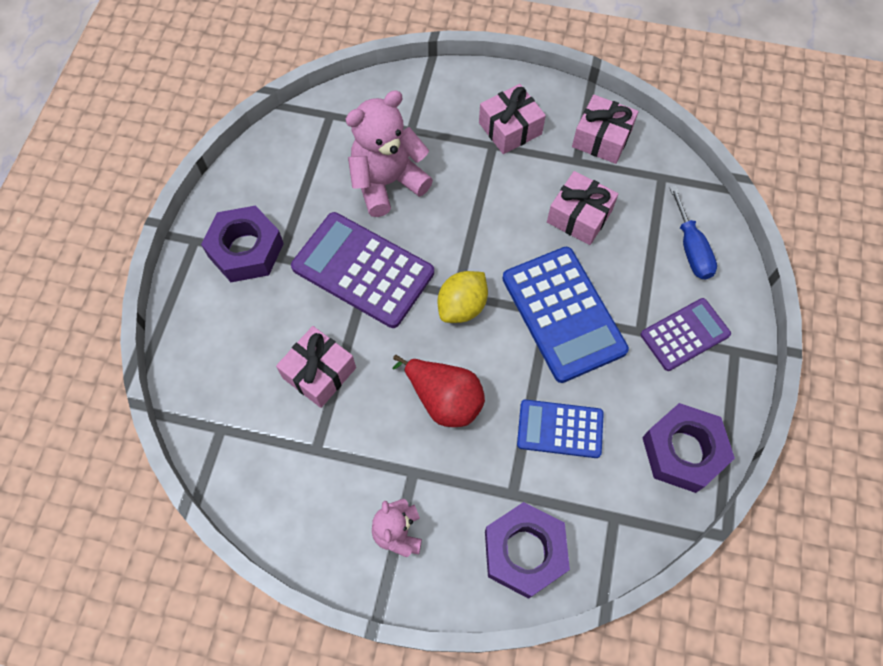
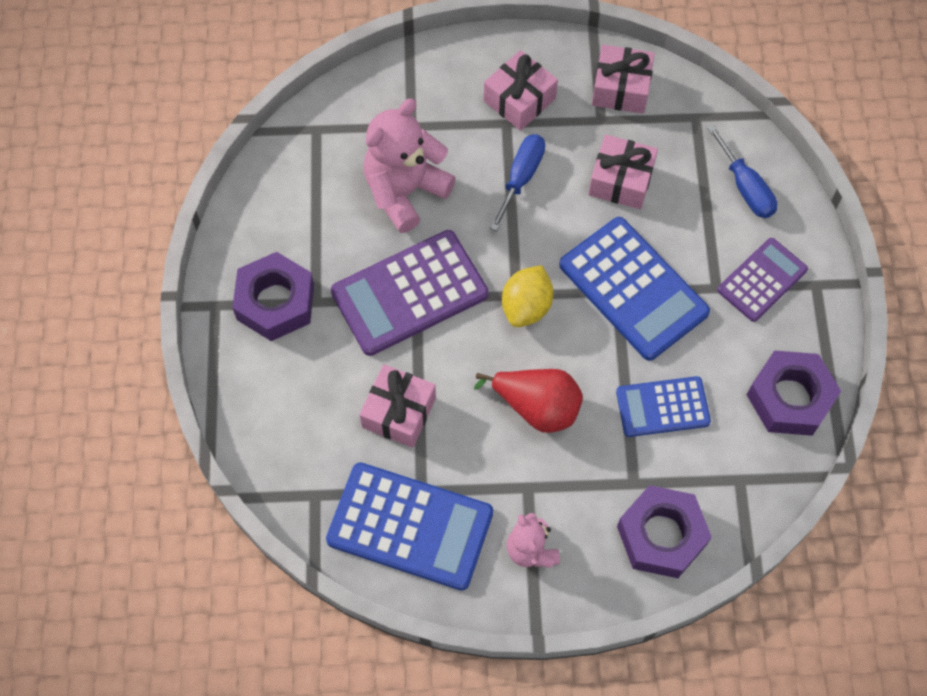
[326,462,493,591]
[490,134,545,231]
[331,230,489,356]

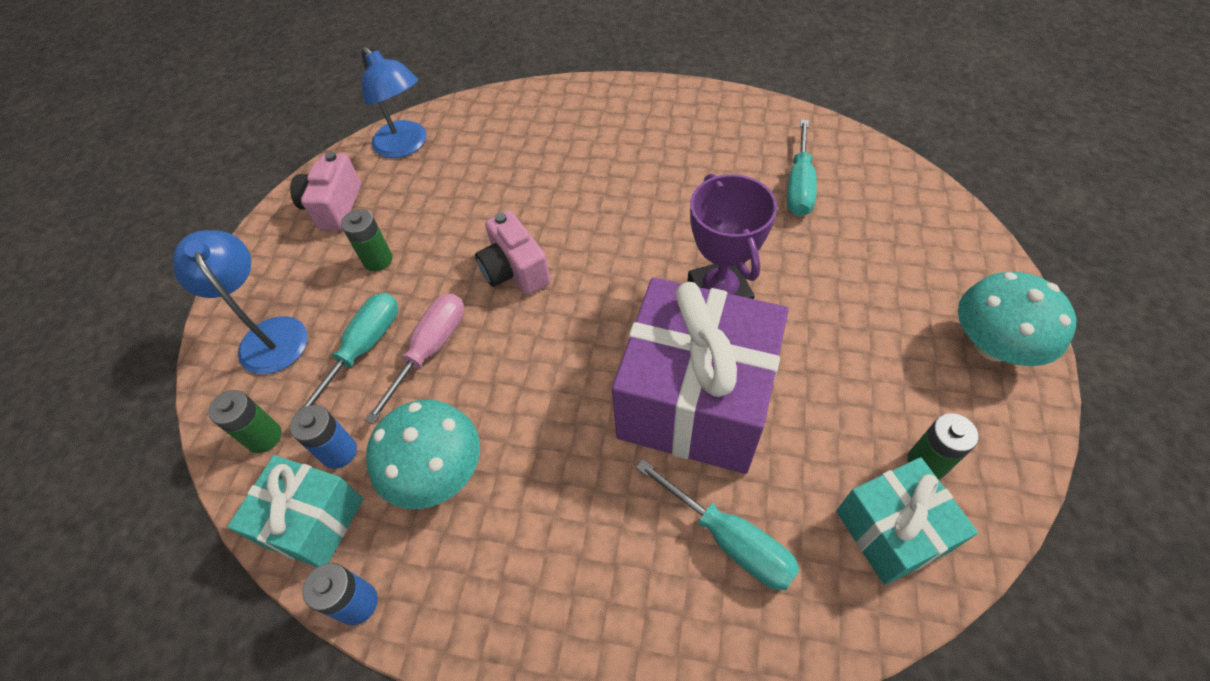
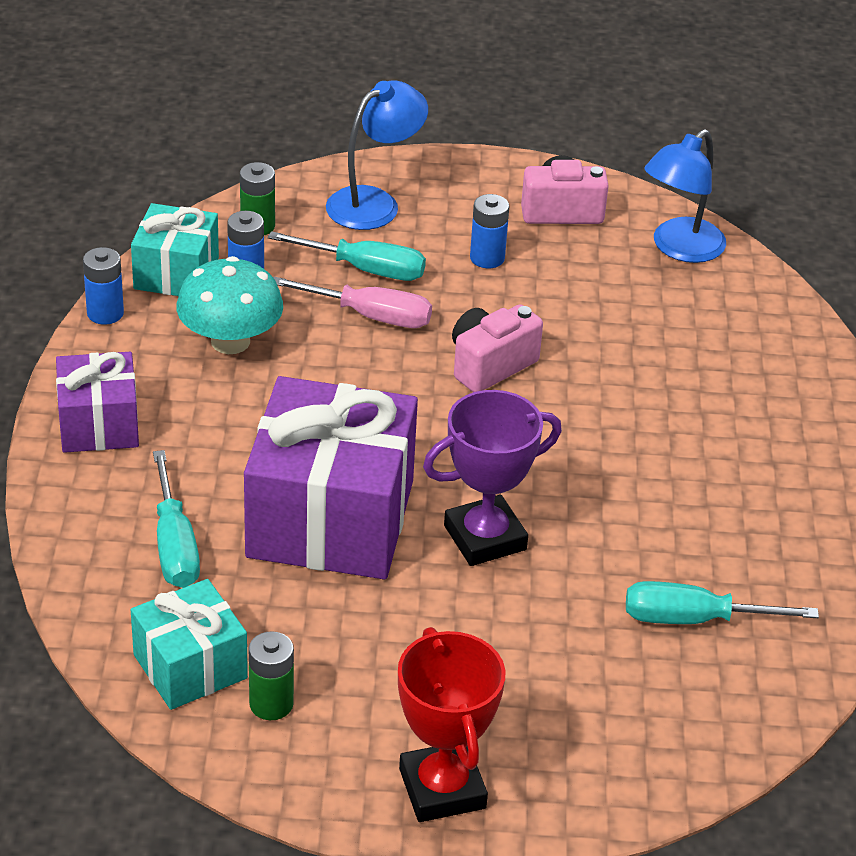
[56,352,139,453]
[398,627,506,822]
[470,194,509,268]
[153,450,200,588]

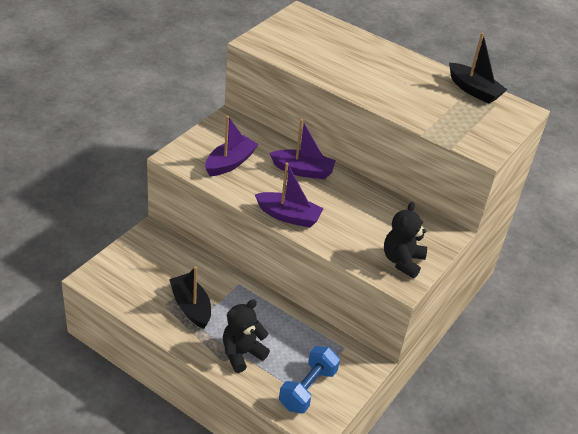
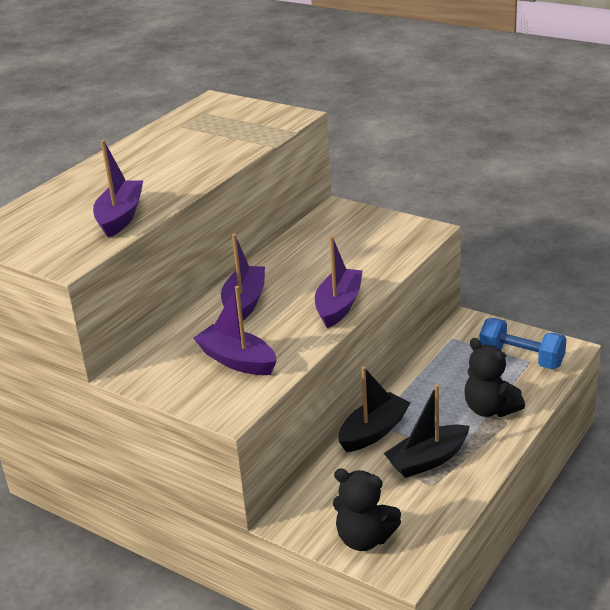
[93,140,143,238]
[333,469,401,551]
[339,366,411,452]

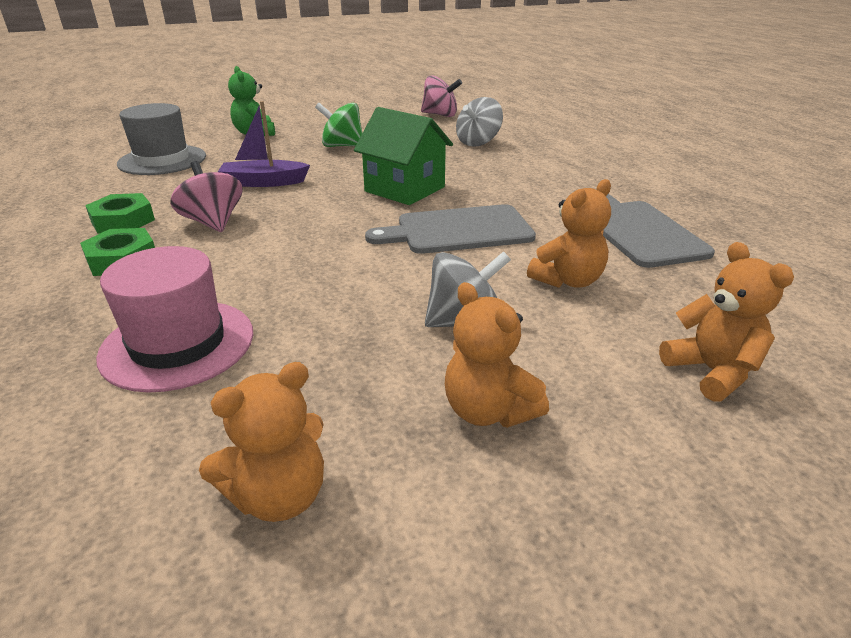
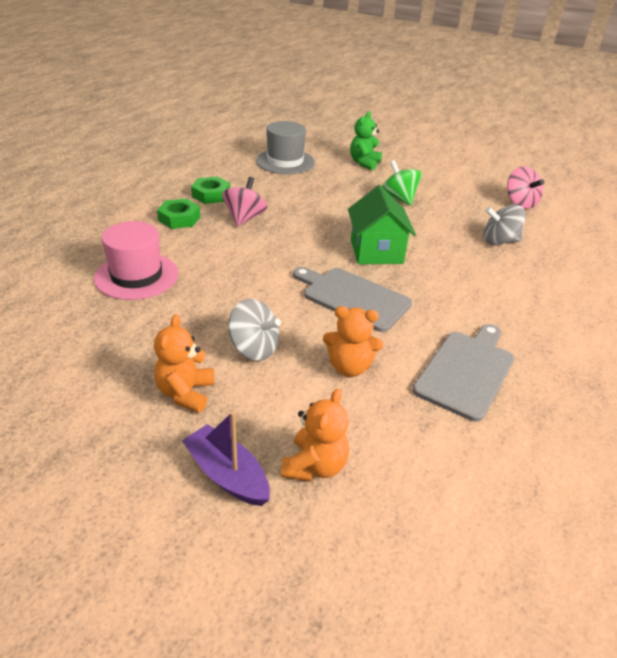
[199,362,324,522] (first image)
[182,411,270,506]

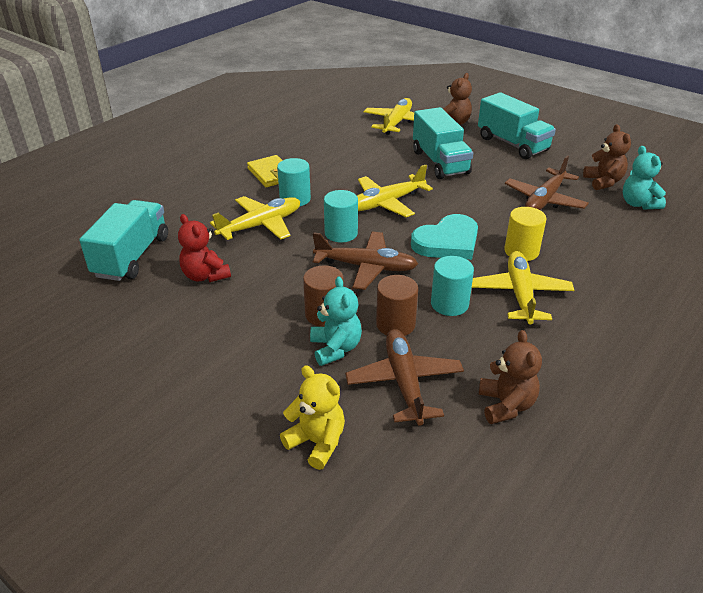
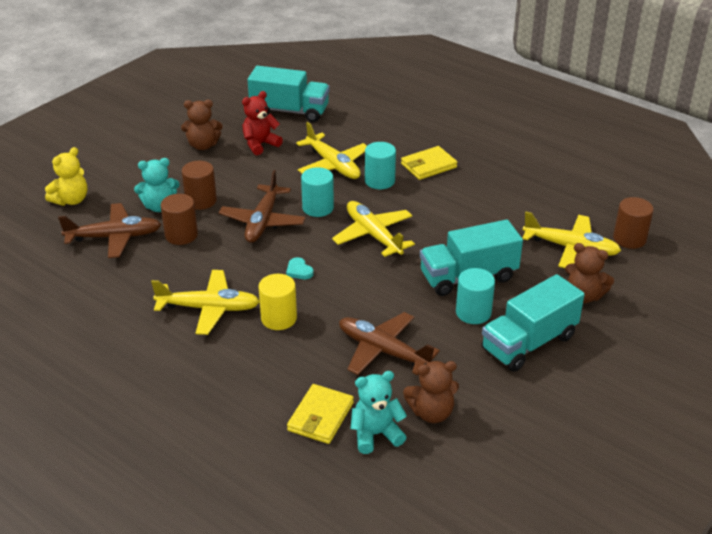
[287,384,354,444]
[613,197,654,249]
[456,268,495,324]
[181,100,223,150]
[286,257,314,279]

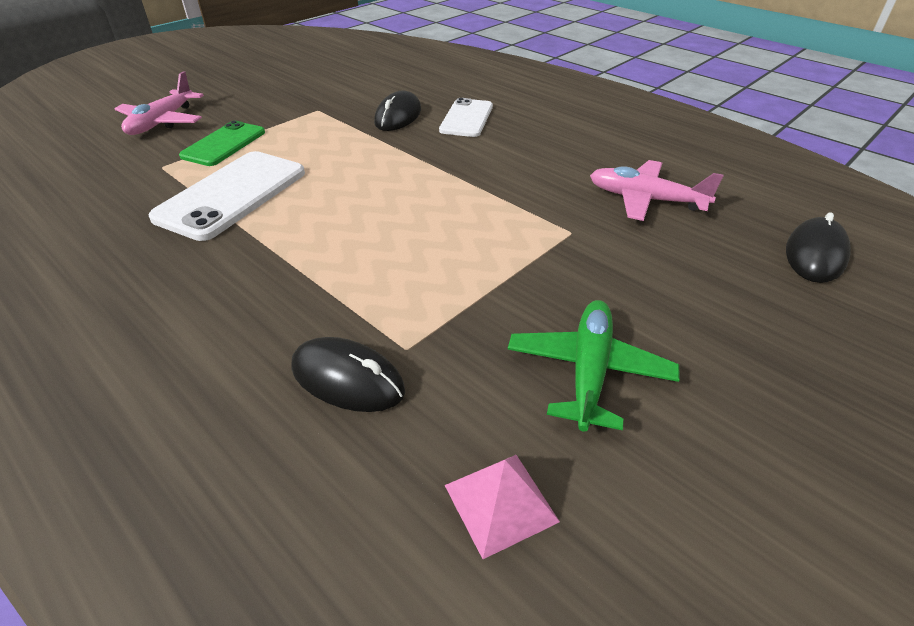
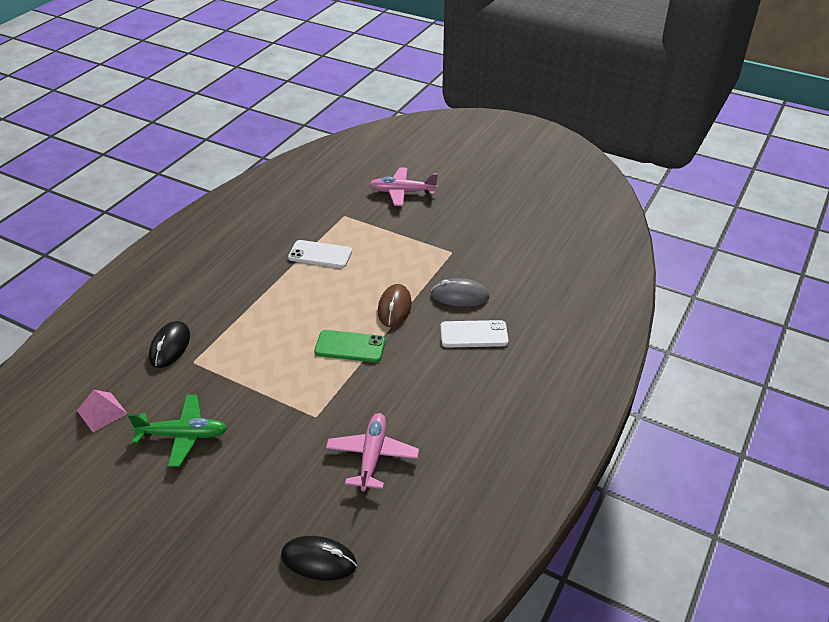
[378,284,412,327]
[314,330,385,362]
[431,278,489,307]
[288,240,352,268]

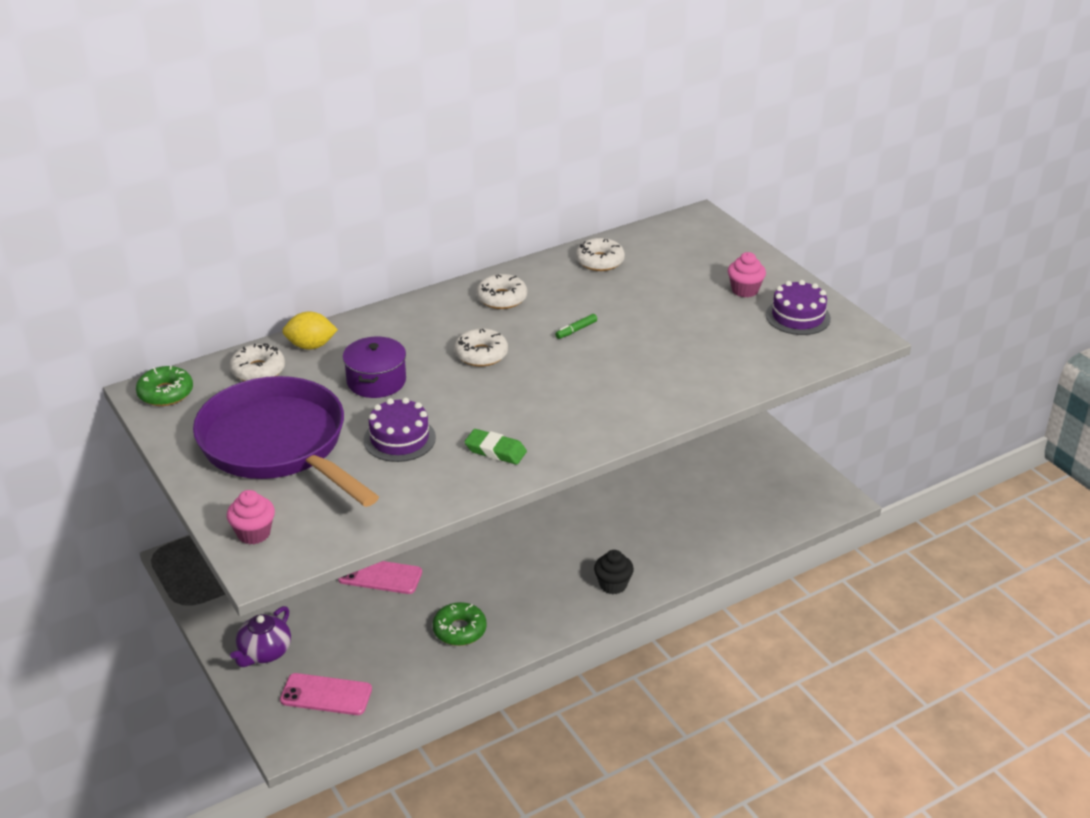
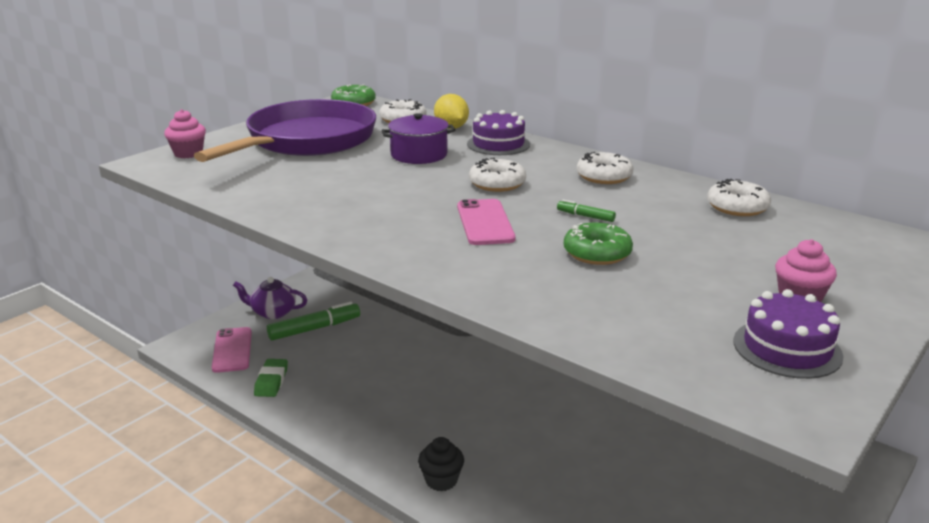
[267,302,360,341]
[457,199,516,245]
[467,110,530,155]
[564,222,633,265]
[254,359,288,397]

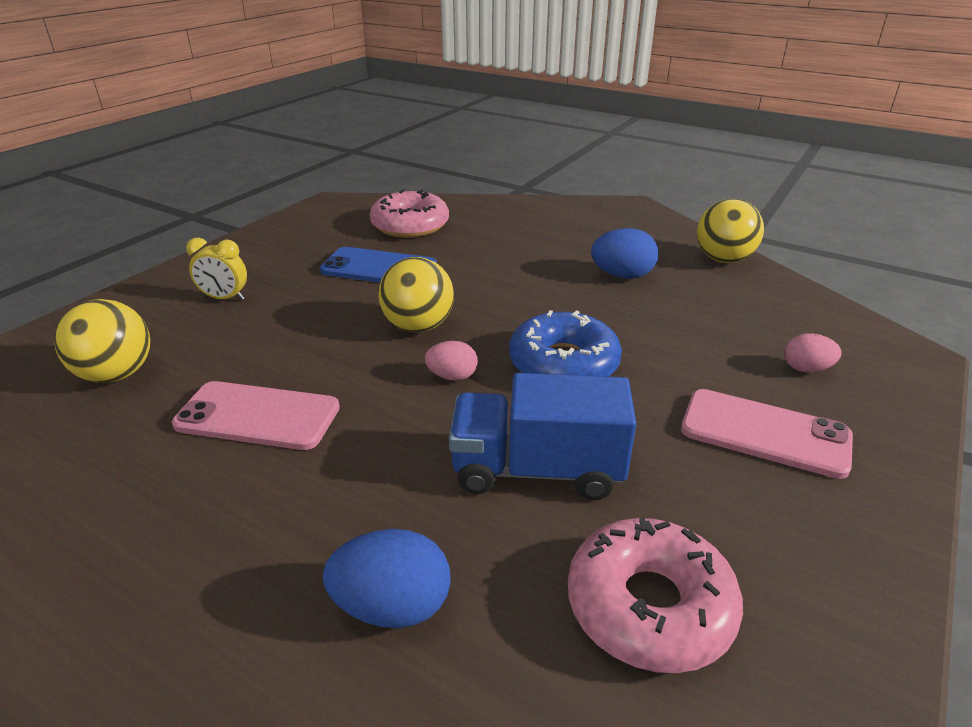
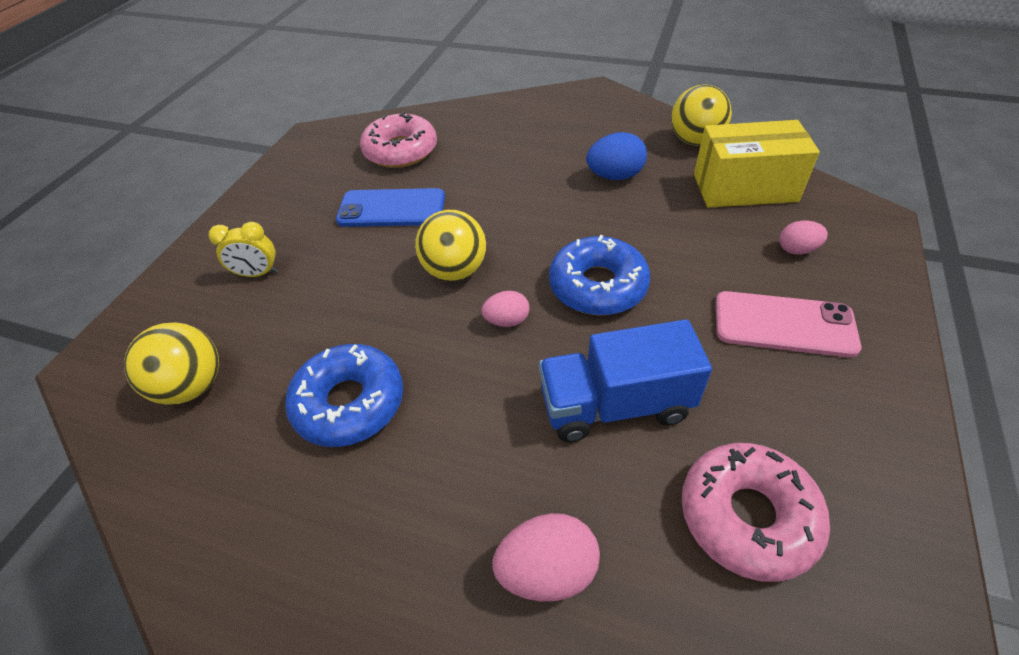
[694,120,820,207]
[285,344,403,447]
[492,513,600,601]

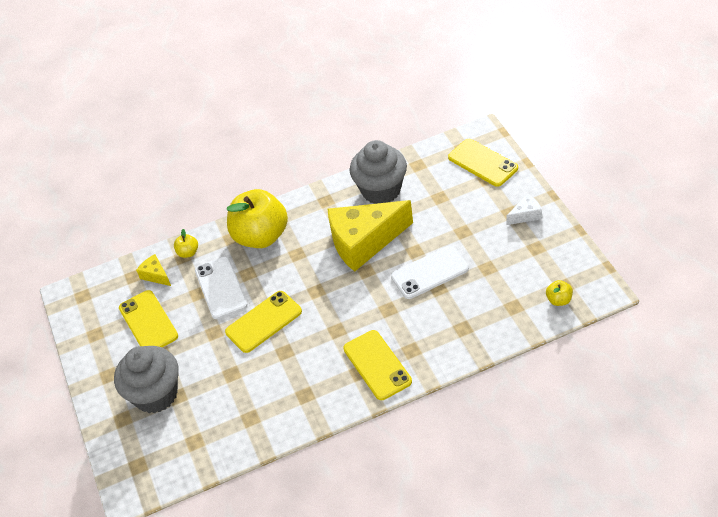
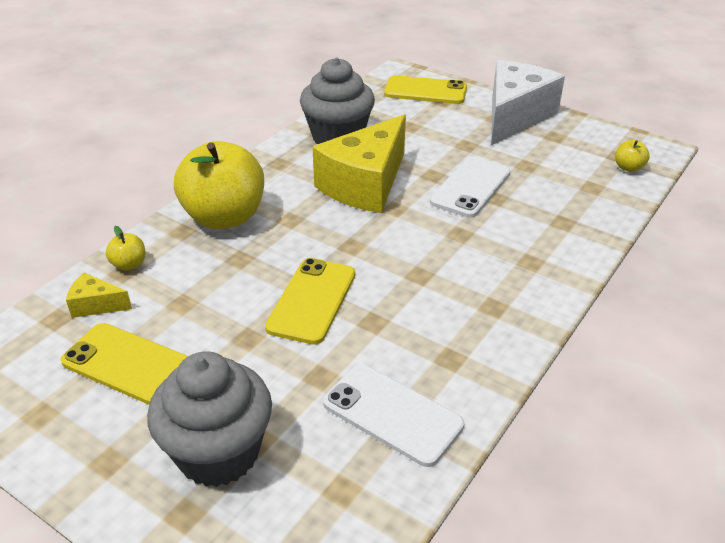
[343,330,412,400] (first image)
[323,364,464,467]
[491,60,565,145]

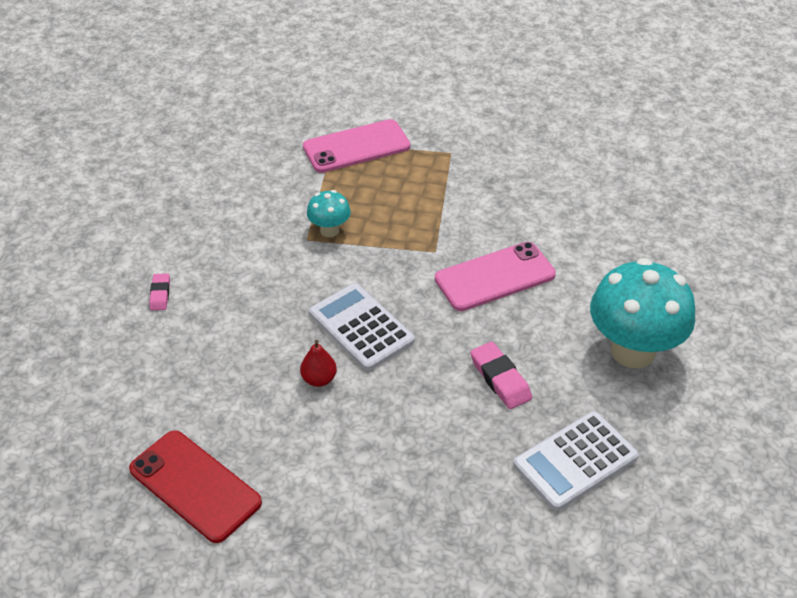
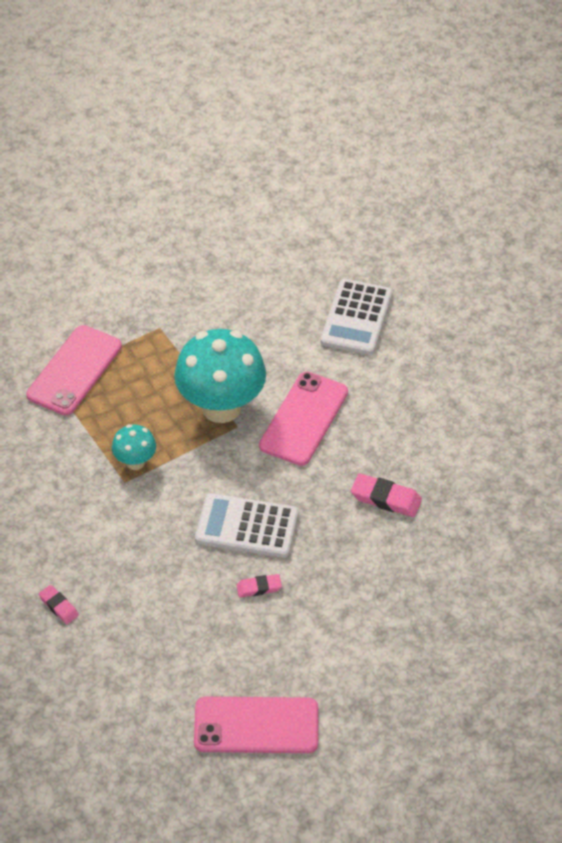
[320,279,393,355]
[174,329,266,423]
[236,574,282,598]
[194,697,318,753]

